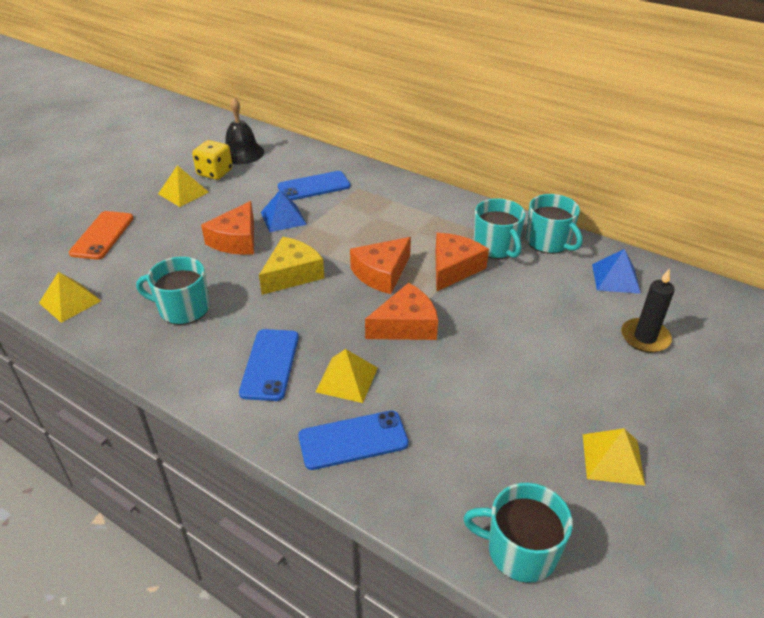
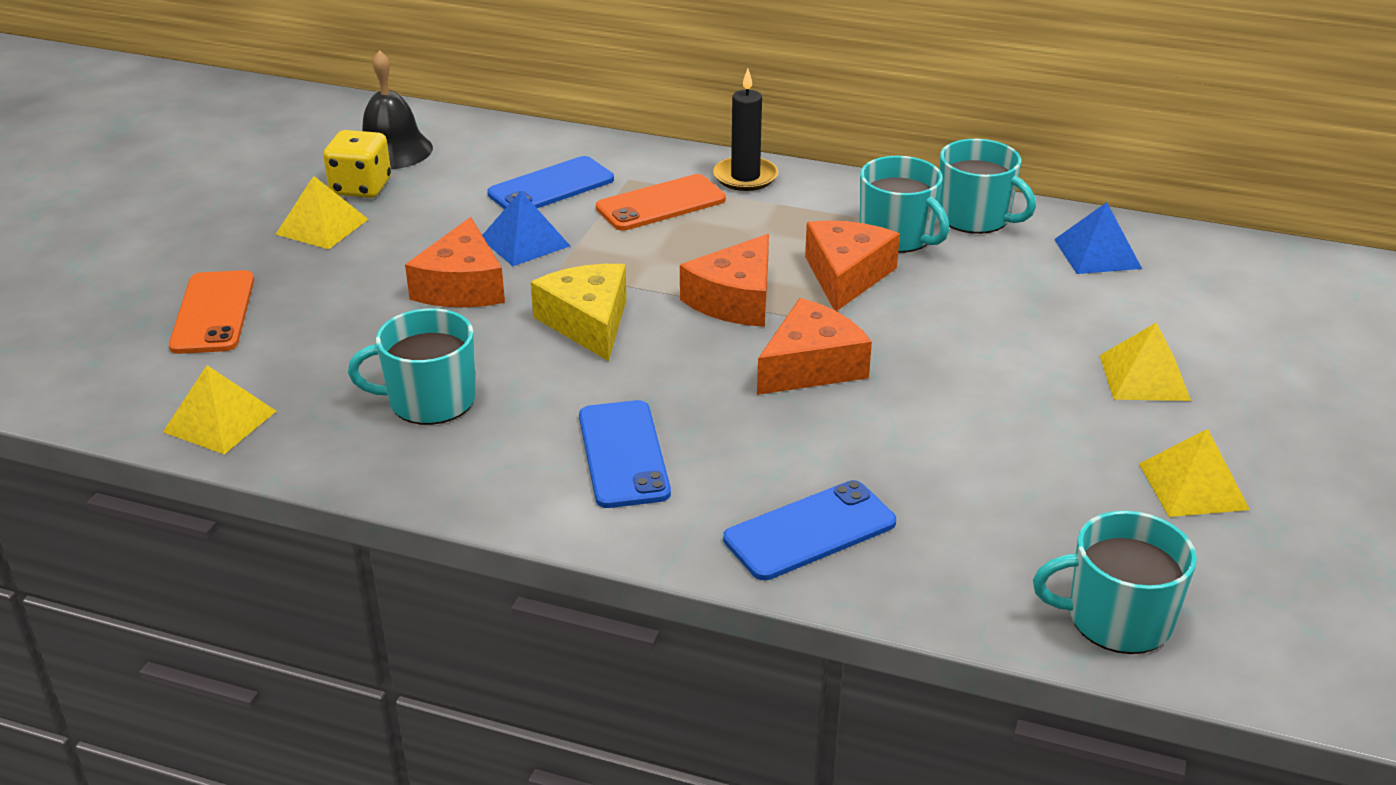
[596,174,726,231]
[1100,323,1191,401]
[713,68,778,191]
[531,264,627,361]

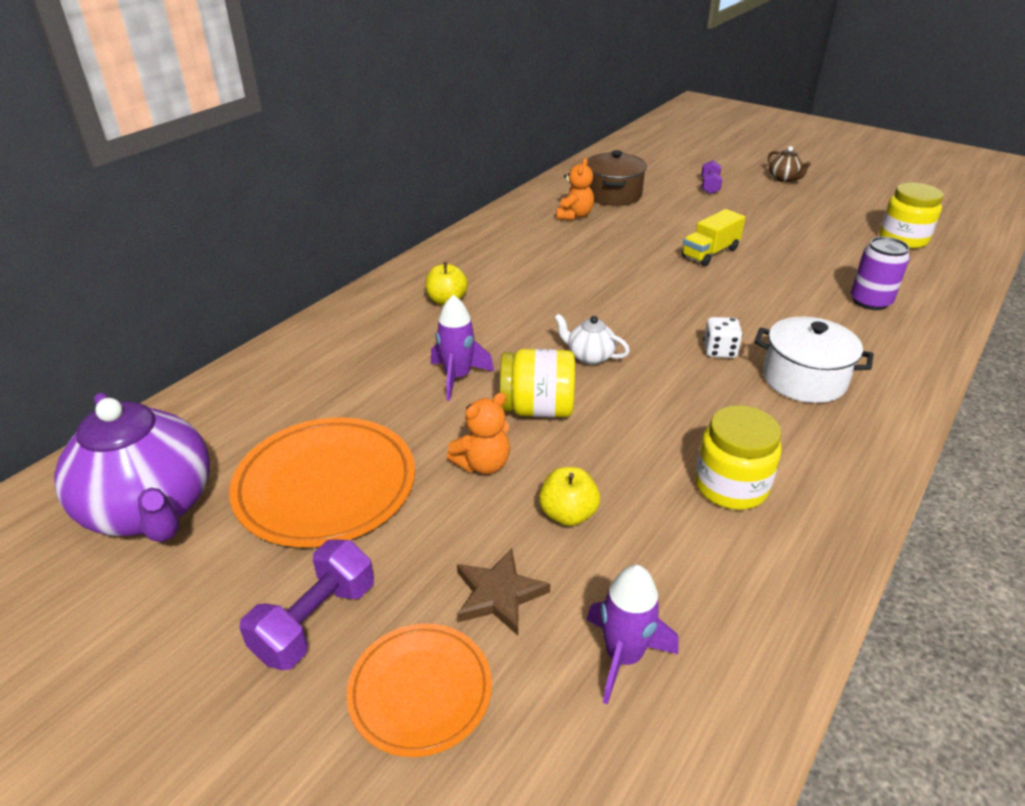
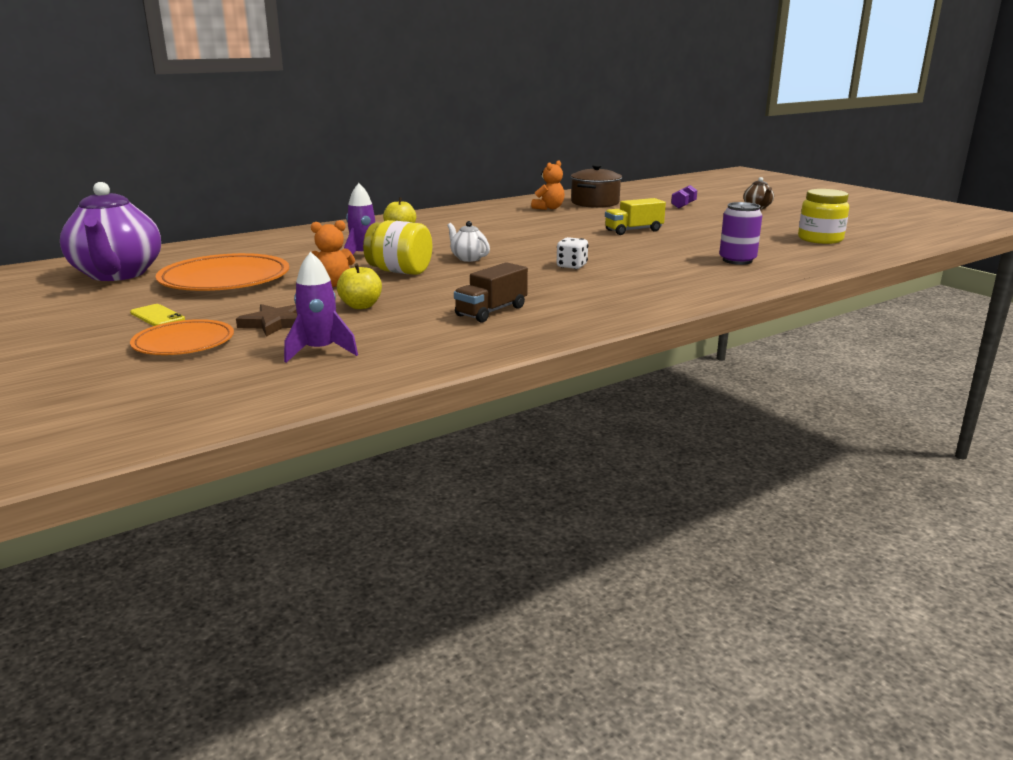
[754,317,874,403] (first image)
[130,304,185,326]
[454,262,528,323]

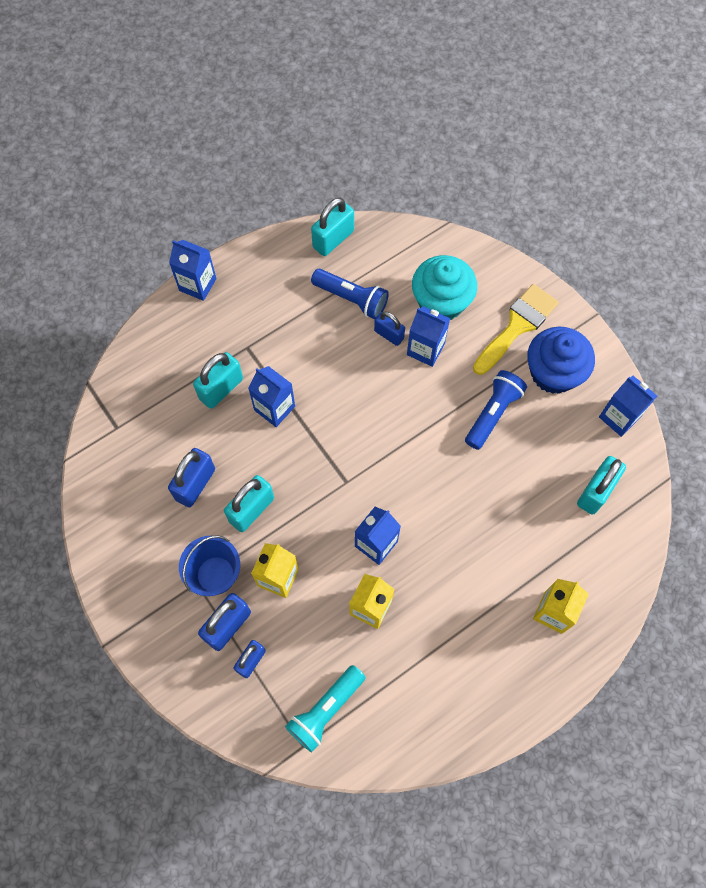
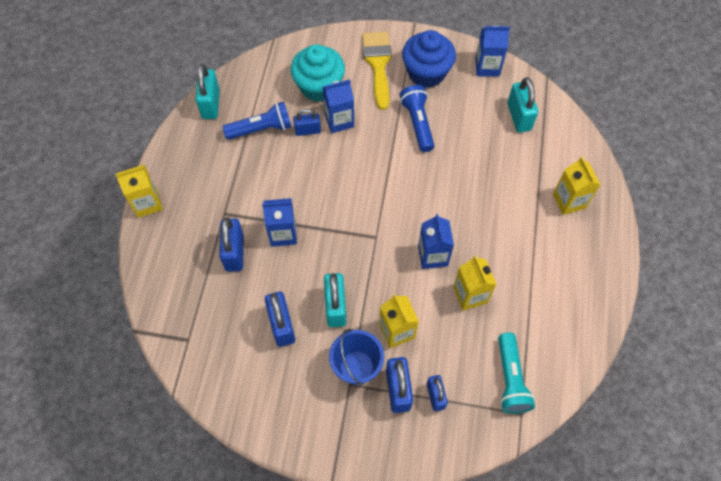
[115,165,163,218]
[219,217,244,272]

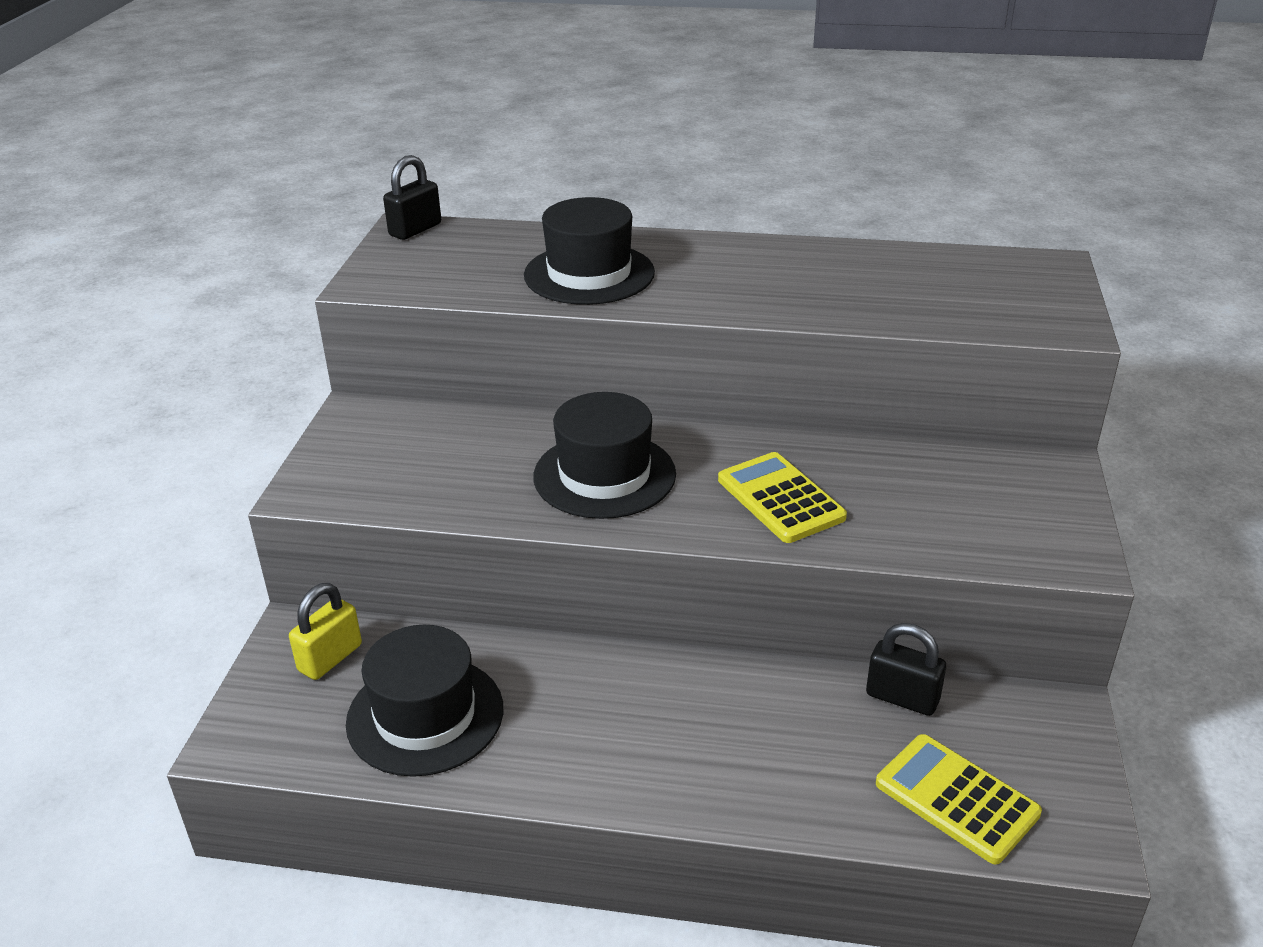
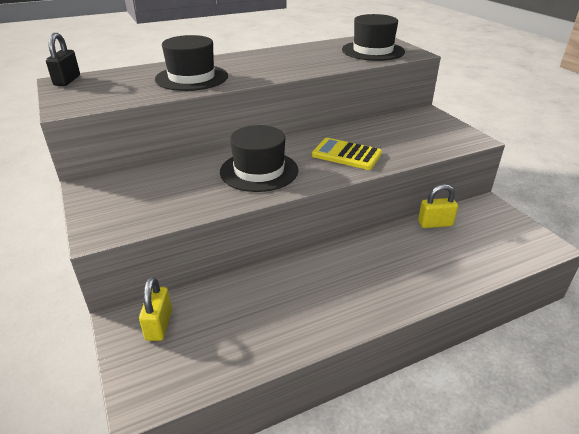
[876,734,1042,864] (first image)
[342,14,405,61]
[418,184,458,228]

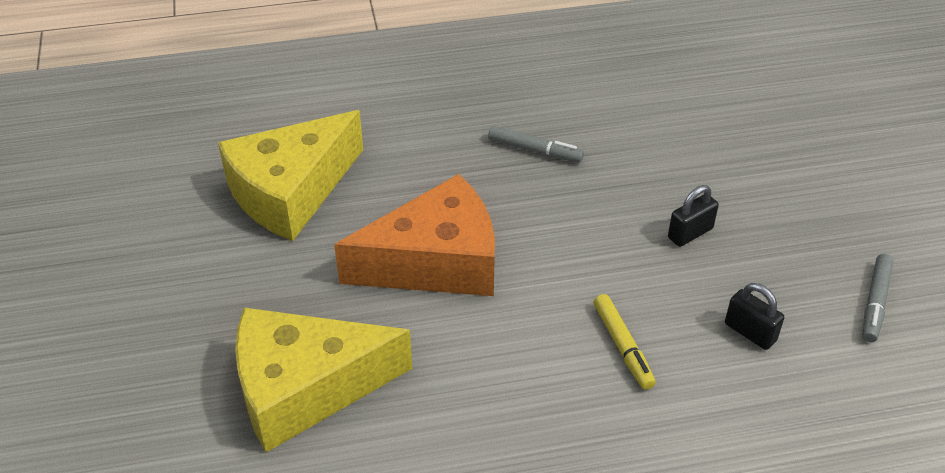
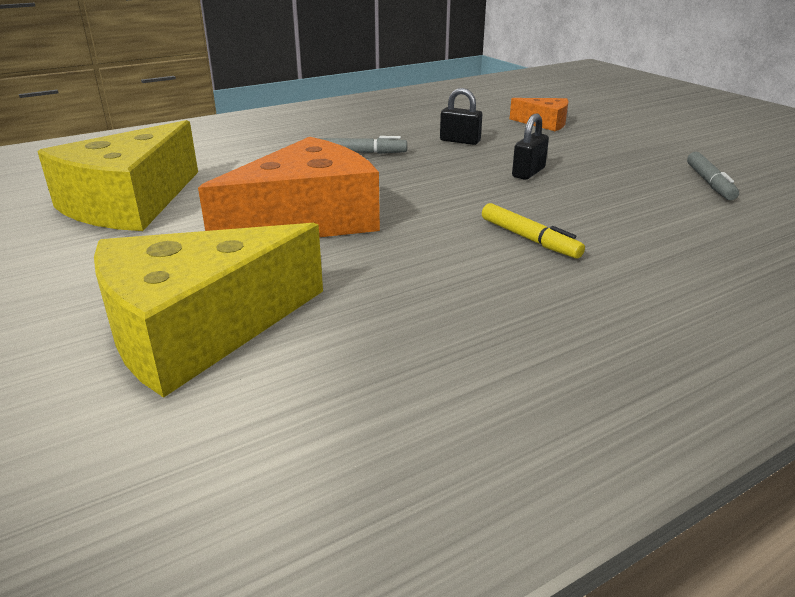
[510,98,568,131]
[440,88,482,145]

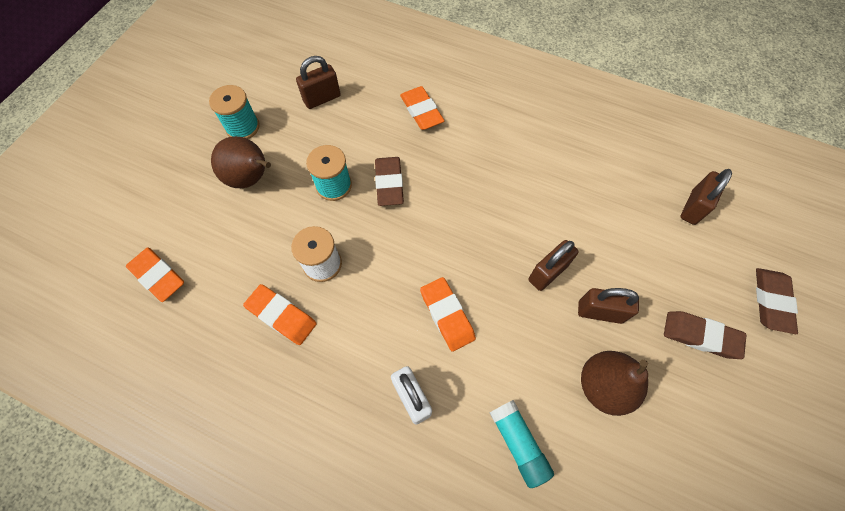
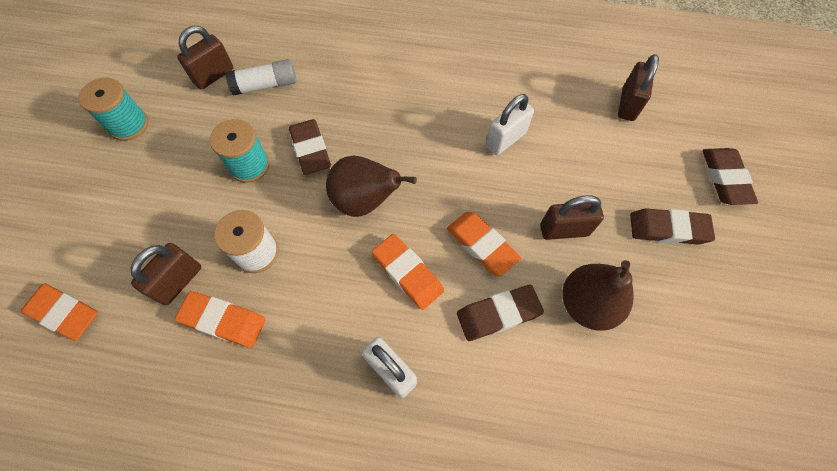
[490,400,554,488] (first image)
[225,59,296,96]
[457,284,544,341]
[486,94,534,155]
[326,156,417,217]
[447,212,521,276]
[131,243,201,305]

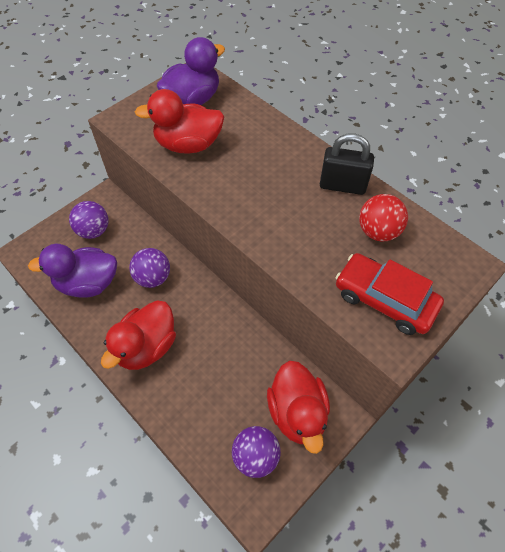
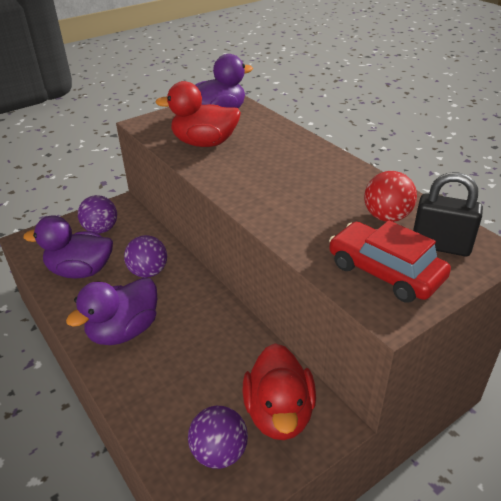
[413,172,483,256]
[66,277,157,345]

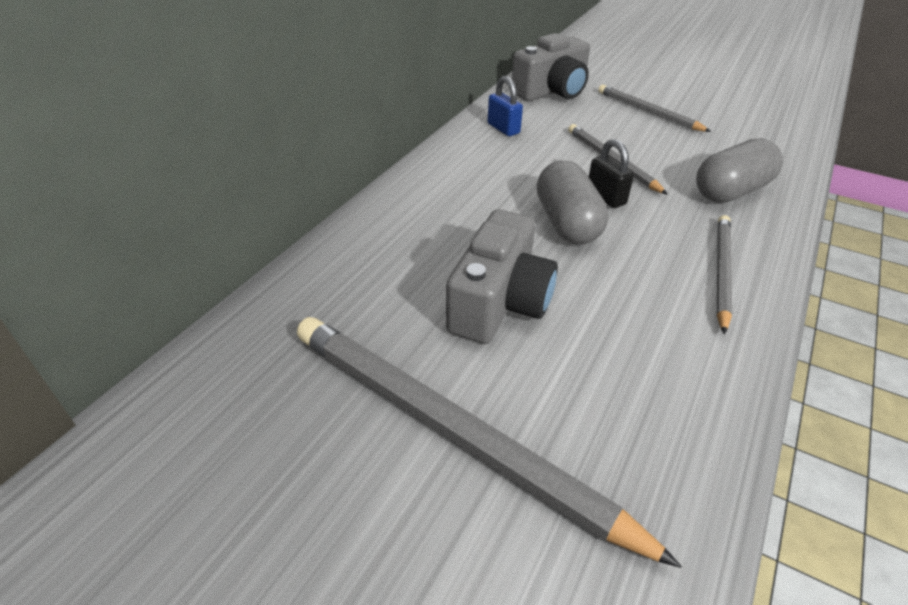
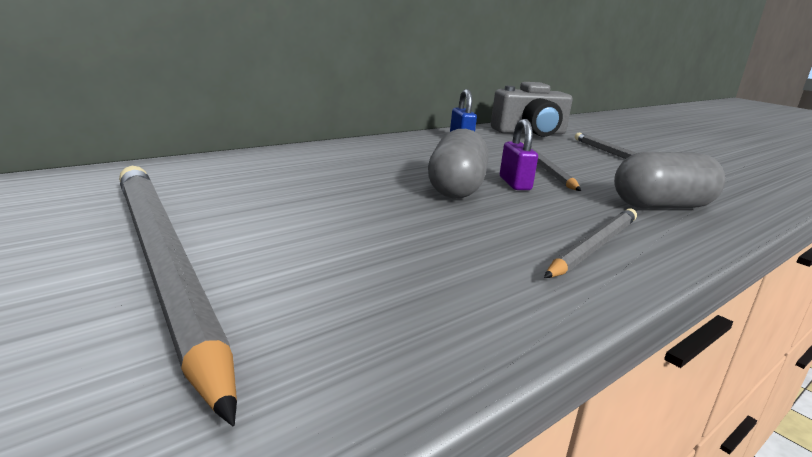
[446,209,558,344] (first image)
[500,119,538,190]

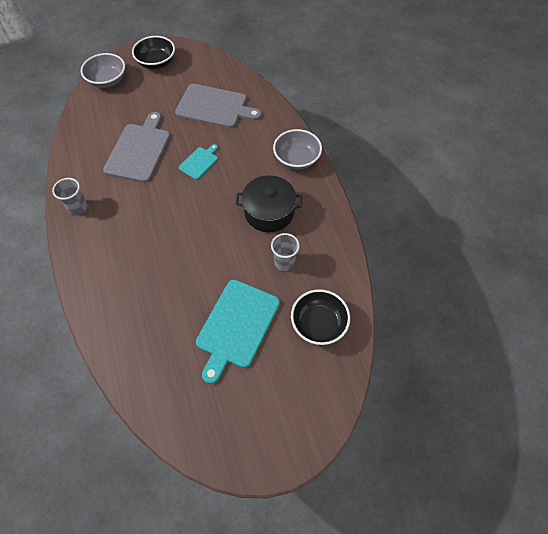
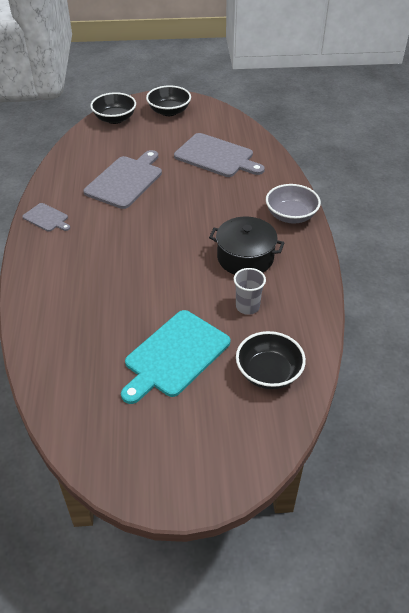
[179,144,218,180] (first image)
[22,203,70,232]
[90,92,136,124]

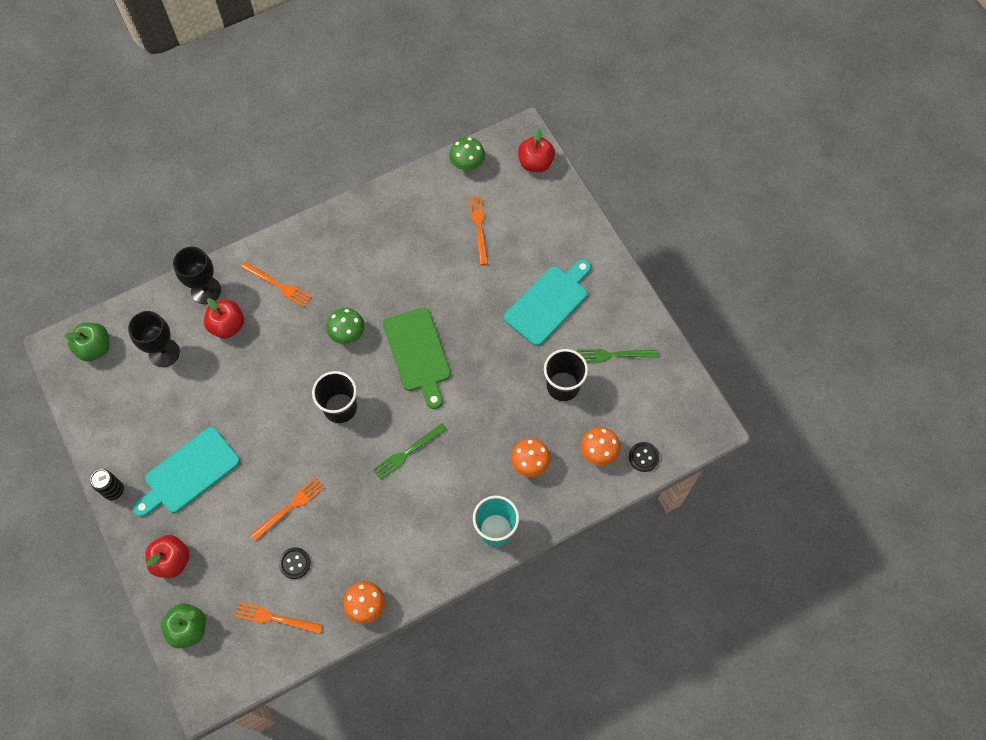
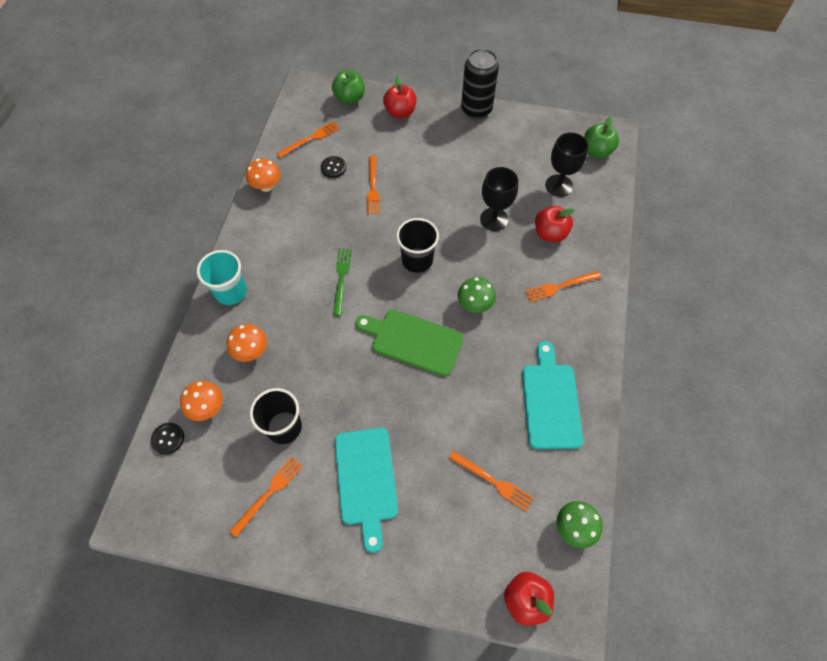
[522,341,583,449]
[480,167,518,231]
[229,457,303,537]
[461,49,499,119]

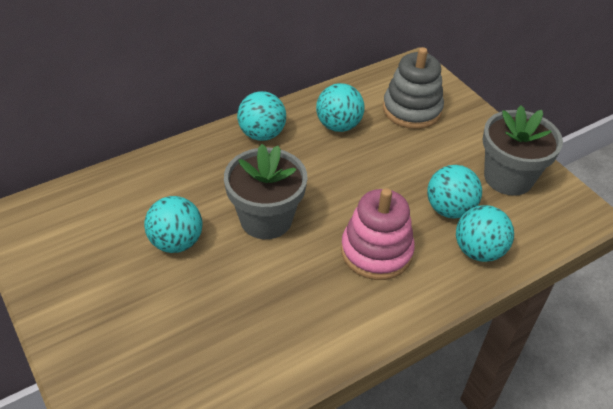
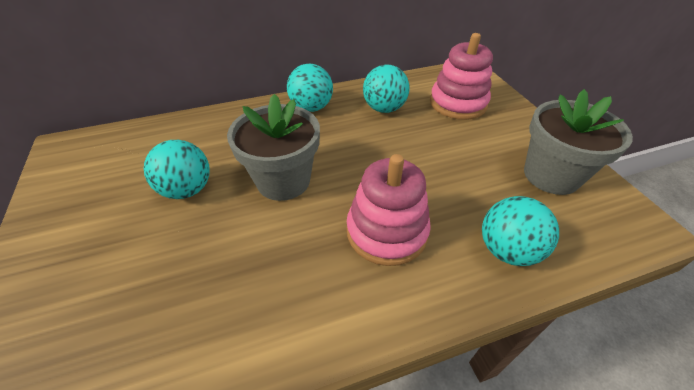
[427,165,482,219] (first image)
[430,33,493,120]

